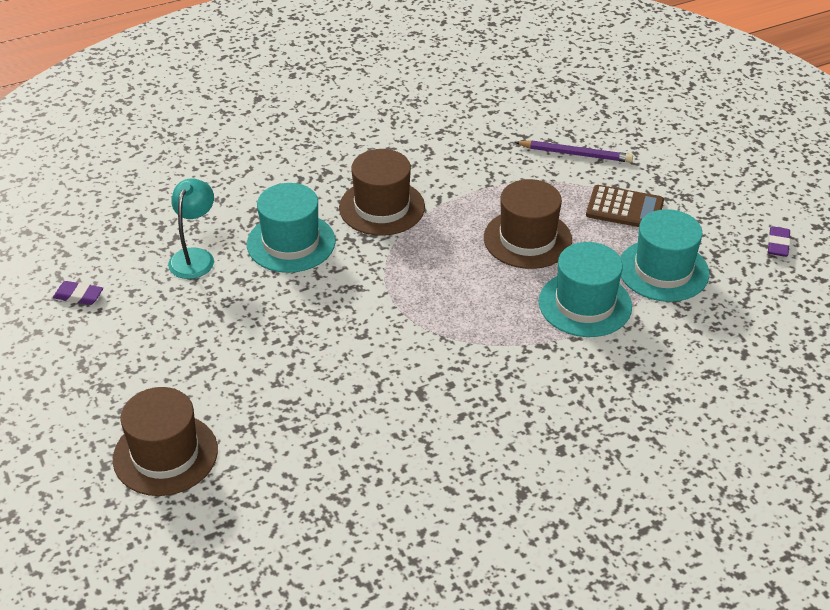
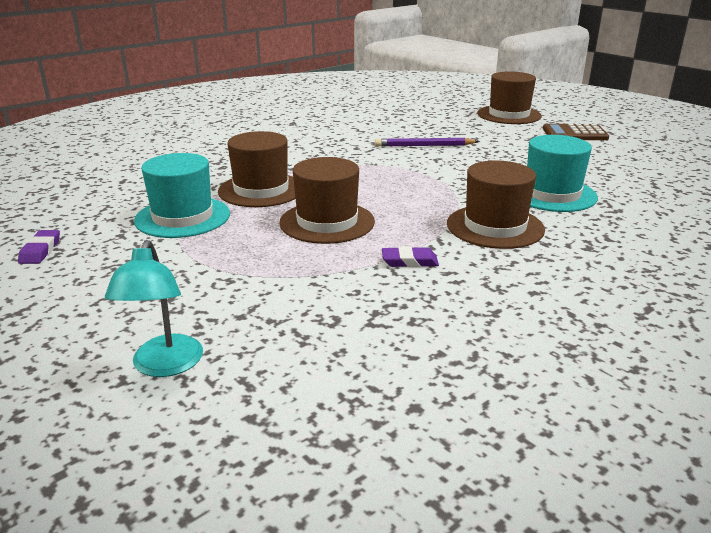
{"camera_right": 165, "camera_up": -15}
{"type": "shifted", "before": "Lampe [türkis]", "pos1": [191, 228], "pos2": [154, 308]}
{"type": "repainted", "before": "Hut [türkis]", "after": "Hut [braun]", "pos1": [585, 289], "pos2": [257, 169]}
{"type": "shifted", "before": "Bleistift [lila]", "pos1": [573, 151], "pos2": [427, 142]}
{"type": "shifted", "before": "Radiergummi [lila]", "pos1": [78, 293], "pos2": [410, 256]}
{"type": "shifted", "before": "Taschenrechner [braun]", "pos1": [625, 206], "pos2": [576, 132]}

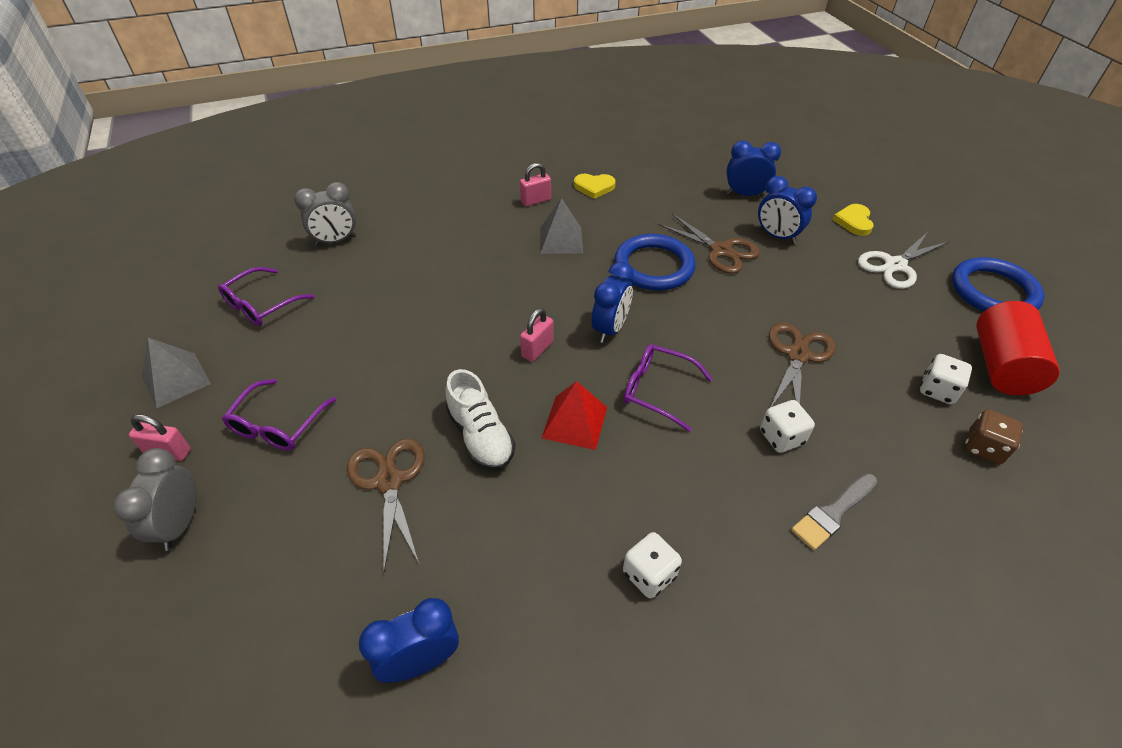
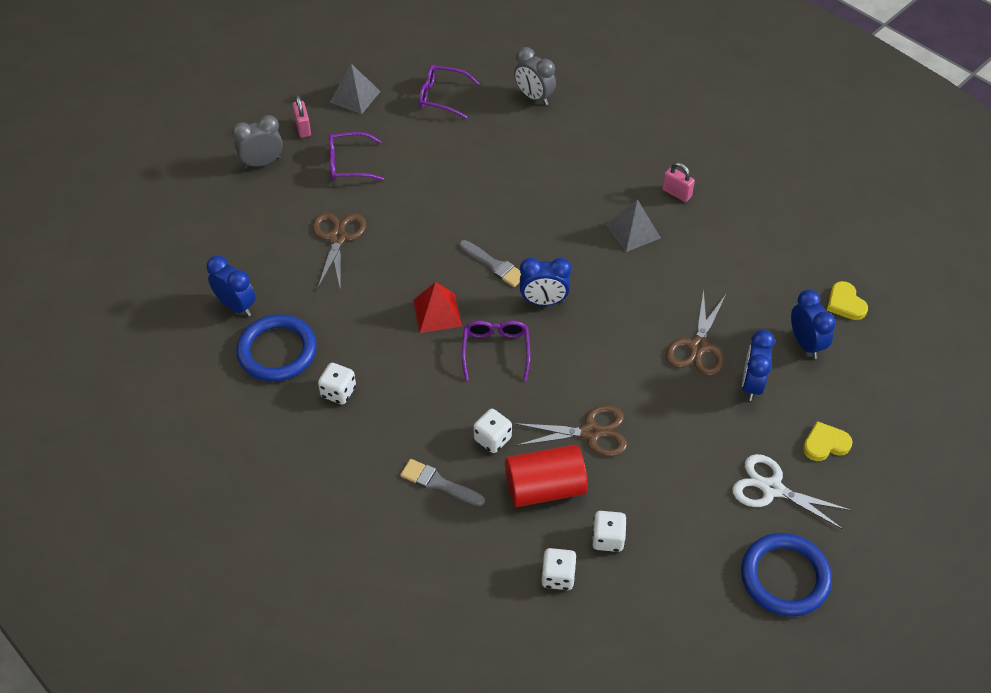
{"camera_right": 65, "camera_up": 5}
{"type": "shifted", "before": "Ring [blau]", "pos1": [655, 262], "pos2": [276, 348]}
{"type": "rotated", "before": "Schere [braun]", "pos1": [386, 506], "pos2": [339, 251], "turn": -45}
{"type": "swapped", "before": "Vorhängeschloss [rosa]", "after": "Pinsel [grau]", "pos1": [536, 335], "pos2": [490, 263]}
{"type": "shifted", "before": "Vollzylinder [rot]", "pos1": [1018, 348], "pos2": [546, 475]}
{"type": "repainted", "before": "Spielwürfel [braun]", "after": "Spielwürfel [weiß]", "pos1": [994, 437], "pos2": [559, 569]}
{"type": "shifted", "before": "Herz [gelb]", "pos1": [595, 186], "pos2": [847, 300]}
{"type": "gone", "before": "Schuh [weiß]", "pos1": [480, 420]}

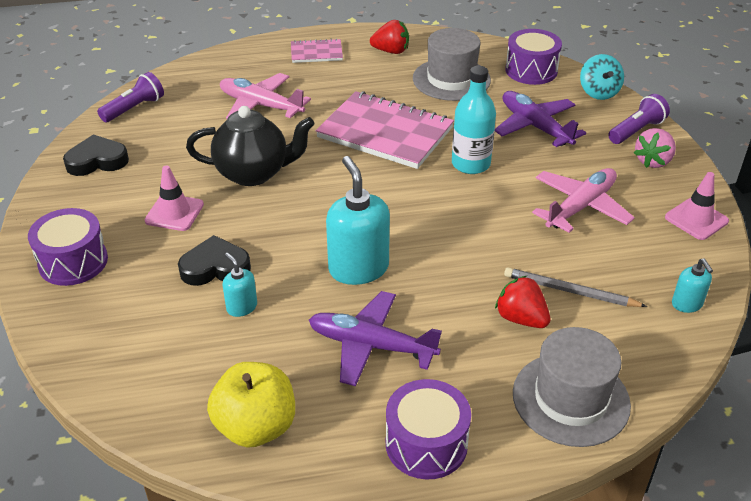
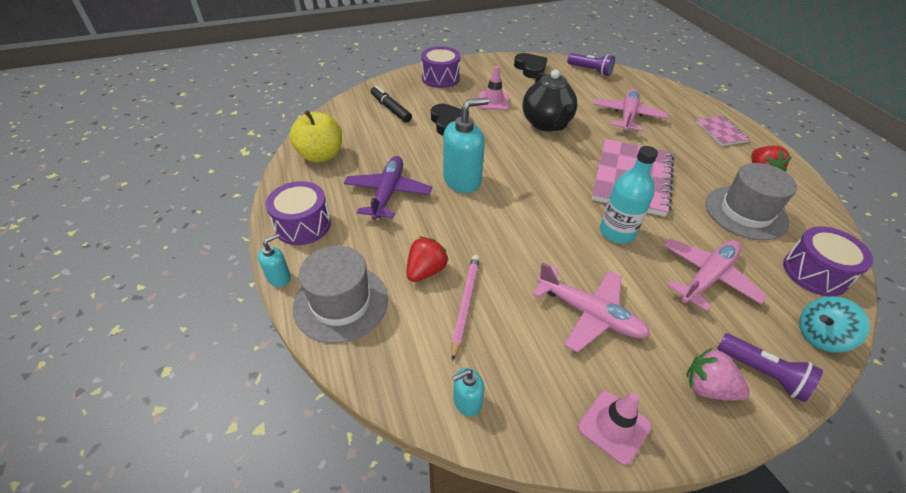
{"camera_right": 80, "camera_up": 5}
{"type": "shifted", "before": "Seifenspender [türkis]", "pos1": [239, 285], "pos2": [274, 260]}
{"type": "new", "after": "Filzstift [schwarz]", "pos2": [391, 104]}
{"type": "repainted", "before": "Bleistift [grau]", "after": "Bleistift [rosa]", "pos1": [575, 287], "pos2": [466, 308]}
{"type": "repainted", "before": "Flugzeug [lila]", "after": "Flugzeug [rosa]", "pos1": [540, 119], "pos2": [715, 275]}

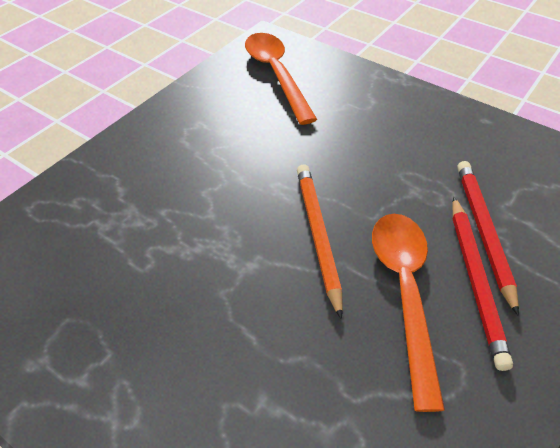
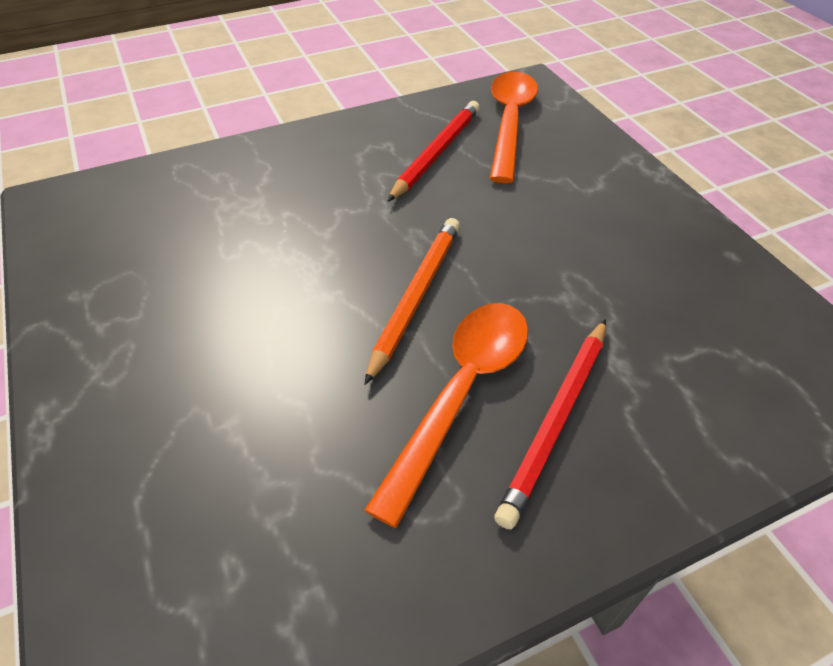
{"camera_right": 30, "camera_up": 0}
{"type": "shifted", "before": "Bleistift [rot]", "pos1": [488, 238], "pos2": [433, 151]}

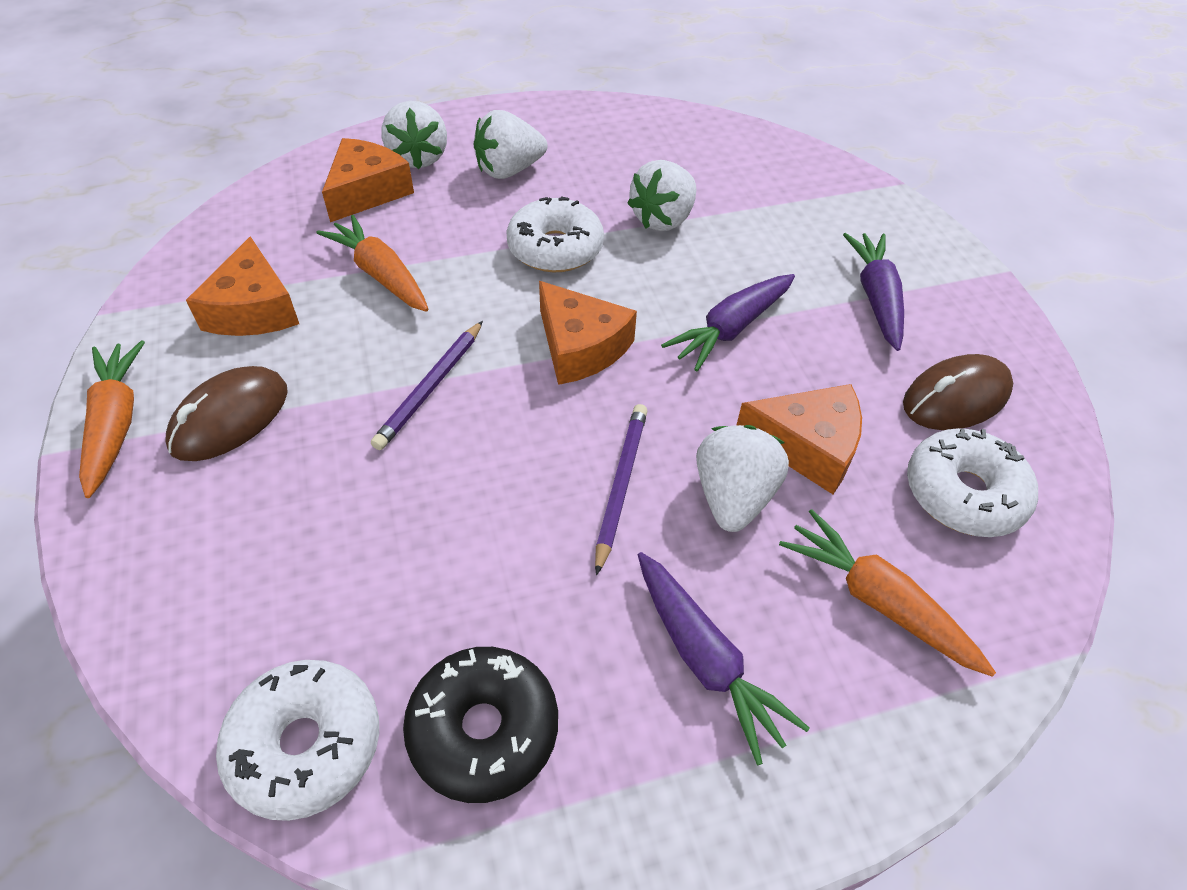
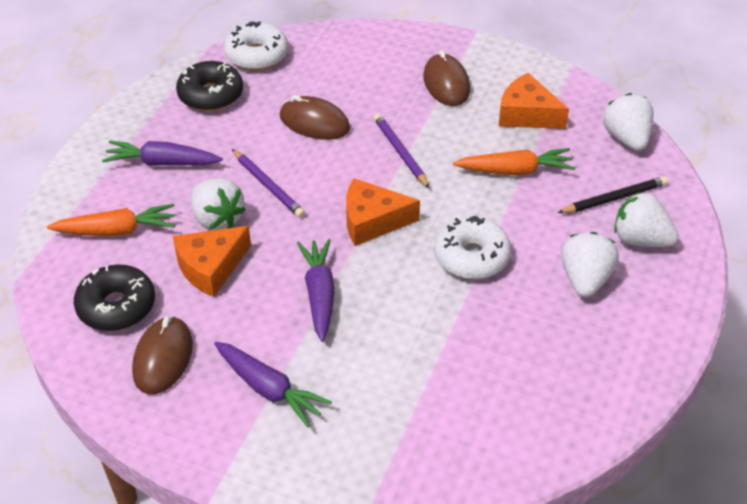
{"camera_right": 130, "camera_up": -5}
{"type": "repainted", "before": "Donut [weiß]", "after": "Donut [schwarz]", "pos1": [972, 482], "pos2": [114, 297]}
{"type": "new", "after": "Computermaus [braun]", "pos2": [315, 117]}
{"type": "swapped", "before": "Käse [orange]", "after": "Bleistift [schwarz]", "pos1": [368, 180], "pos2": [613, 194]}
{"type": "shifted", "before": "Erdbeere [weiß]", "pos1": [661, 195], "pos2": [628, 122]}
{"type": "gone", "before": "Karotte [orange]", "pos1": [112, 419]}

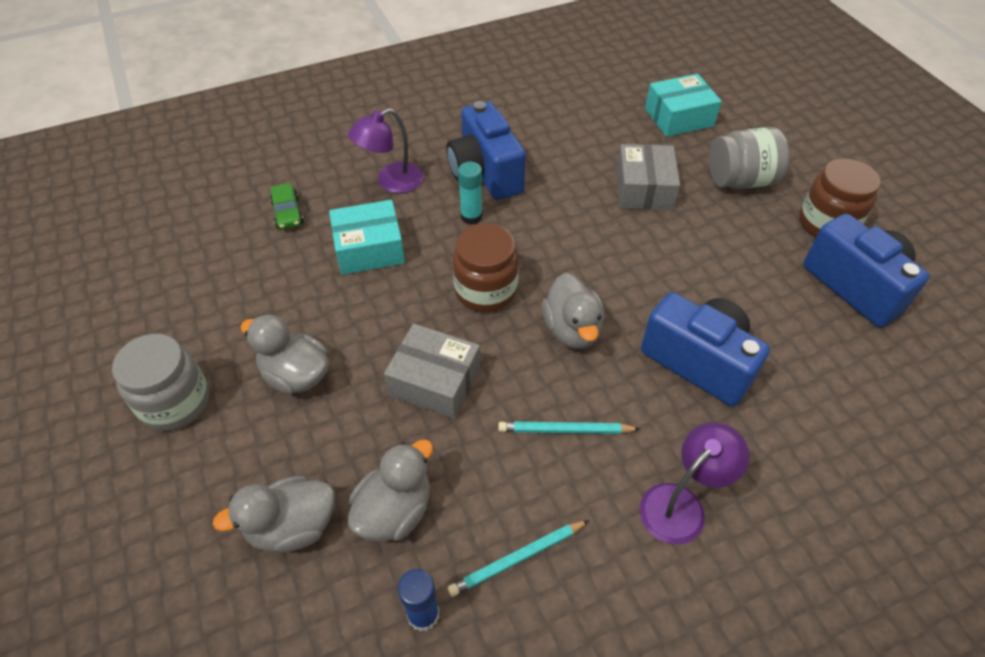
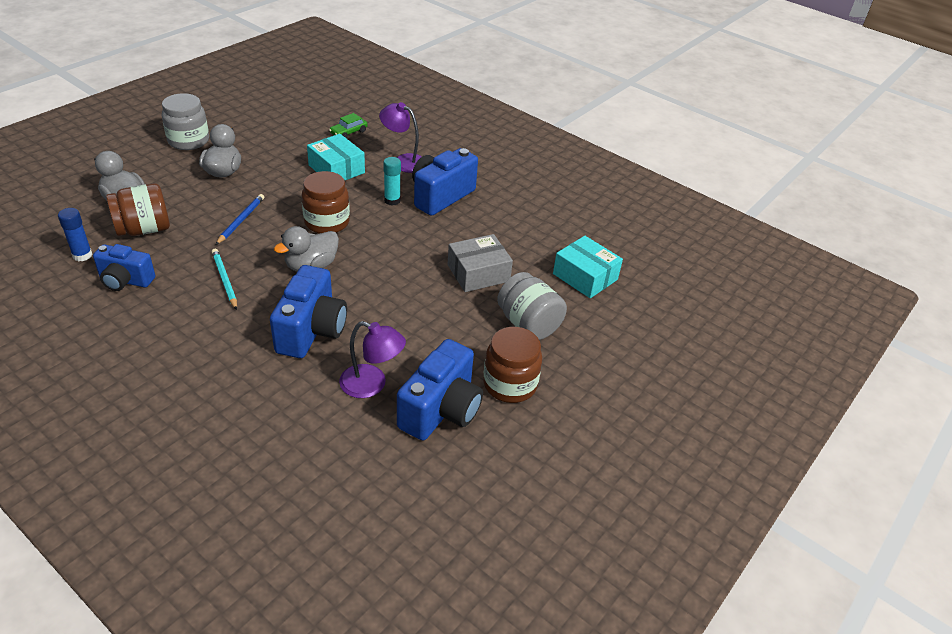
{"camera_right": 60, "camera_up": -10}
{"type": "swapped", "before": "Bleistift [türkis]", "after": "Kamera [blau]", "pos1": [518, 558], "pos2": [124, 267]}
{"type": "swapped", "before": "Ente [grau]", "after": "Einmachglas [braun]", "pos1": [390, 490], "pos2": [138, 209]}
{"type": "swapped", "before": "Schachtel [grau]", "after": "Bleistift [blau]", "pos1": [432, 371], "pos2": [240, 219]}
{"type": "shifted", "before": "Lampe [lila]", "pos1": [694, 483], "pos2": [372, 359]}

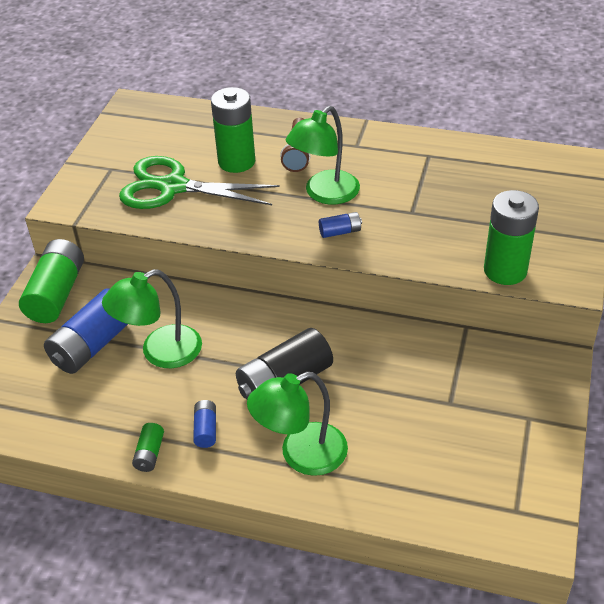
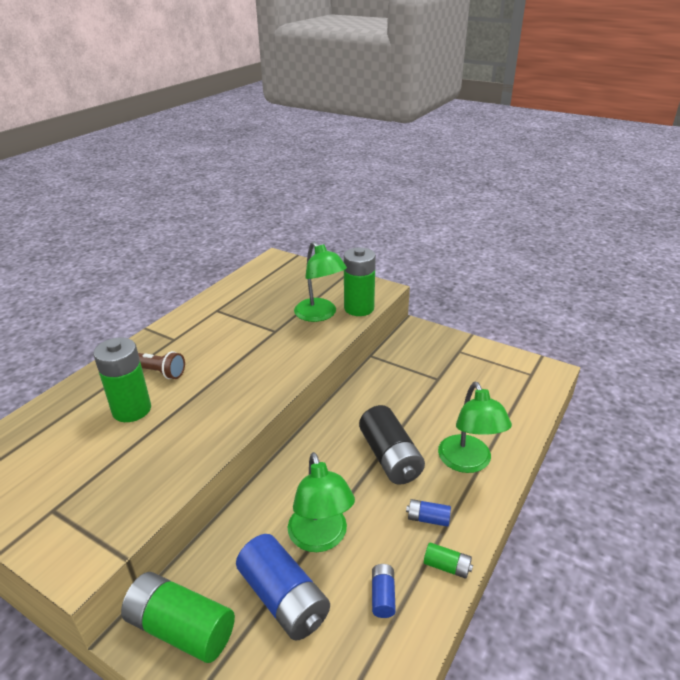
{"camera_right": -75, "camera_up": -10}
{"type": "shifted", "before": "Lampe [grün]", "pos1": [323, 155], "pos2": [320, 282]}
{"type": "shifted", "before": "Batterie [blau]", "pos1": [340, 225], "pos2": [384, 591]}
{"type": "gone", "before": "Schere [grün]", "pos1": [199, 182]}

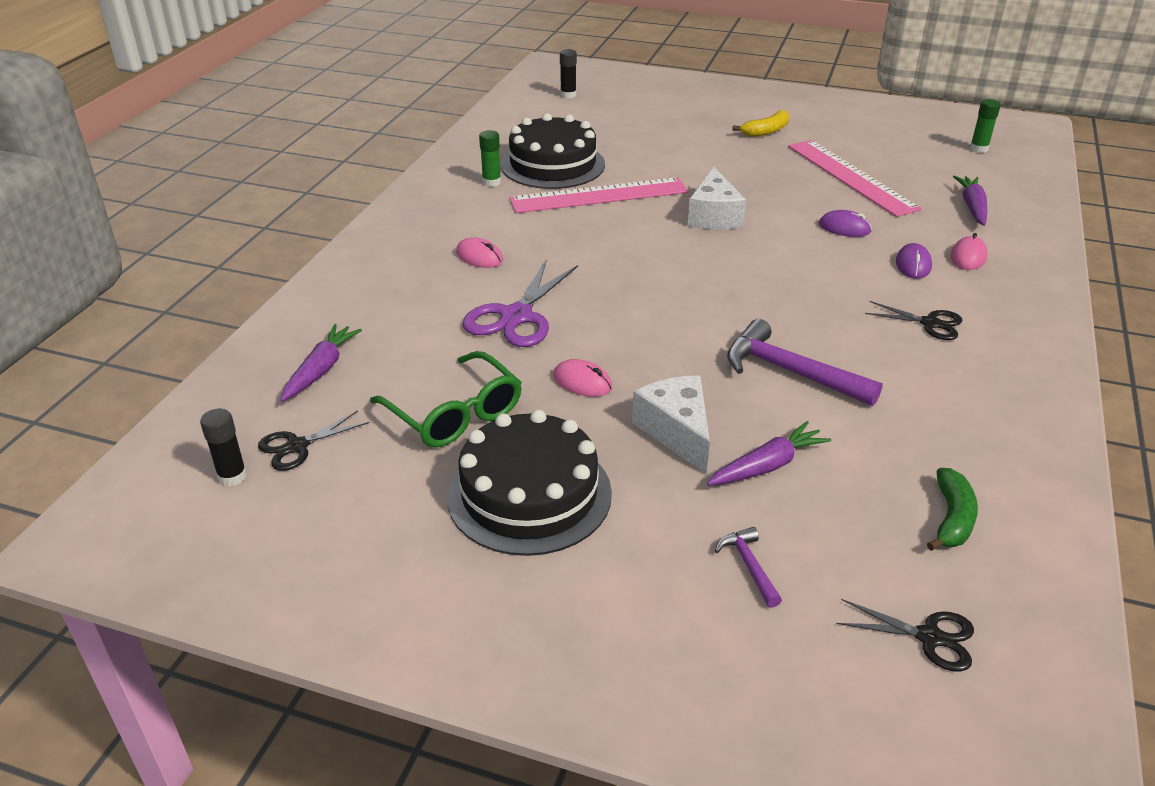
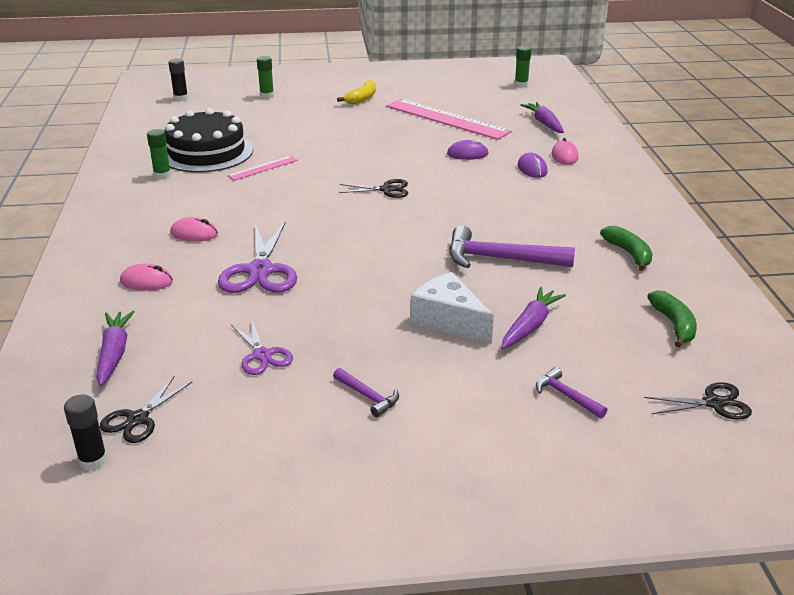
{"camera_right": -25, "camera_up": -5}
{"type": "shifted", "before": "Computermaus [rosa]", "pos1": [583, 378], "pos2": [146, 277]}
{"type": "scaled", "before": "Lineal [rosa]", "pos1": [598, 195], "pos2": [262, 168], "scale": 0.48}
{"type": "swapped", "before": "Brille [grün]", "after": "Schere [lila]", "pos1": [446, 399], "pos2": [262, 346]}
{"type": "new", "after": "Klebestift [grün]", "pos2": [265, 77]}
{"type": "swapped", "before": "Kuchen [schwarz]", "after": "Hammer [lila]", "pos1": [529, 483], "pos2": [366, 392]}
{"type": "shifted", "before": "Schere [schwarz]", "pos1": [913, 320], "pos2": [373, 188]}
{"type": "new", "after": "Banane [grün]", "pos2": [626, 248]}
{"type": "gone", "before": "Käse [weiß]", "pos1": [717, 198]}

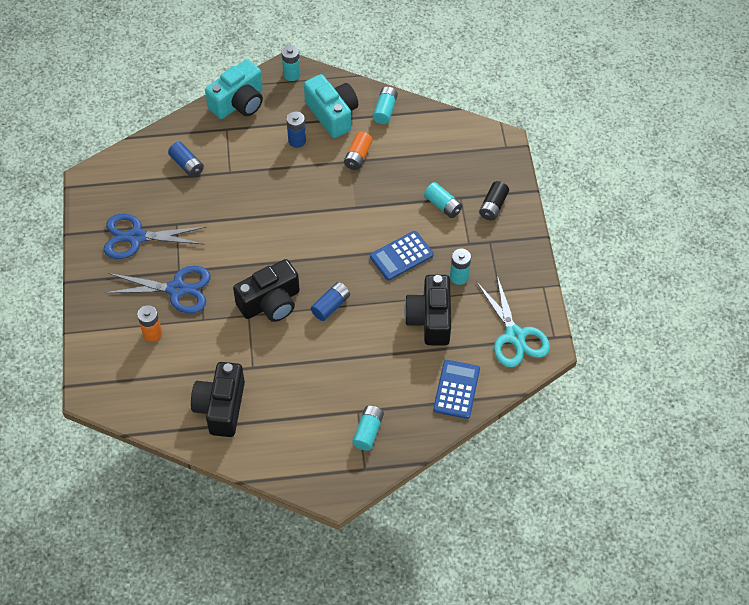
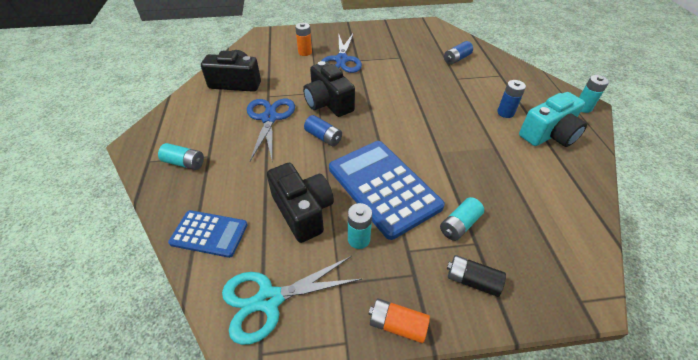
{"camera_right": 90, "camera_up": -10}
{"type": "shifted", "before": "Schere [blau]", "pos1": [155, 236], "pos2": [271, 130]}
{"type": "rotated", "before": "Kamera [schwarz]", "pos1": [427, 310], "pos2": [300, 203], "turn": 60}
{"type": "scaled", "before": "Taschenrechner [blau]", "pos1": [402, 255], "pos2": [387, 190], "scale": 1.8}
{"type": "shifted", "before": "Batterie [orange]", "pos1": [358, 151], "pos2": [399, 320]}
{"type": "gone", "before": "Kamera [türkis]", "pos1": [234, 89]}
{"type": "gone", "before": "Batterie [türkis]", "pos1": [385, 105]}

